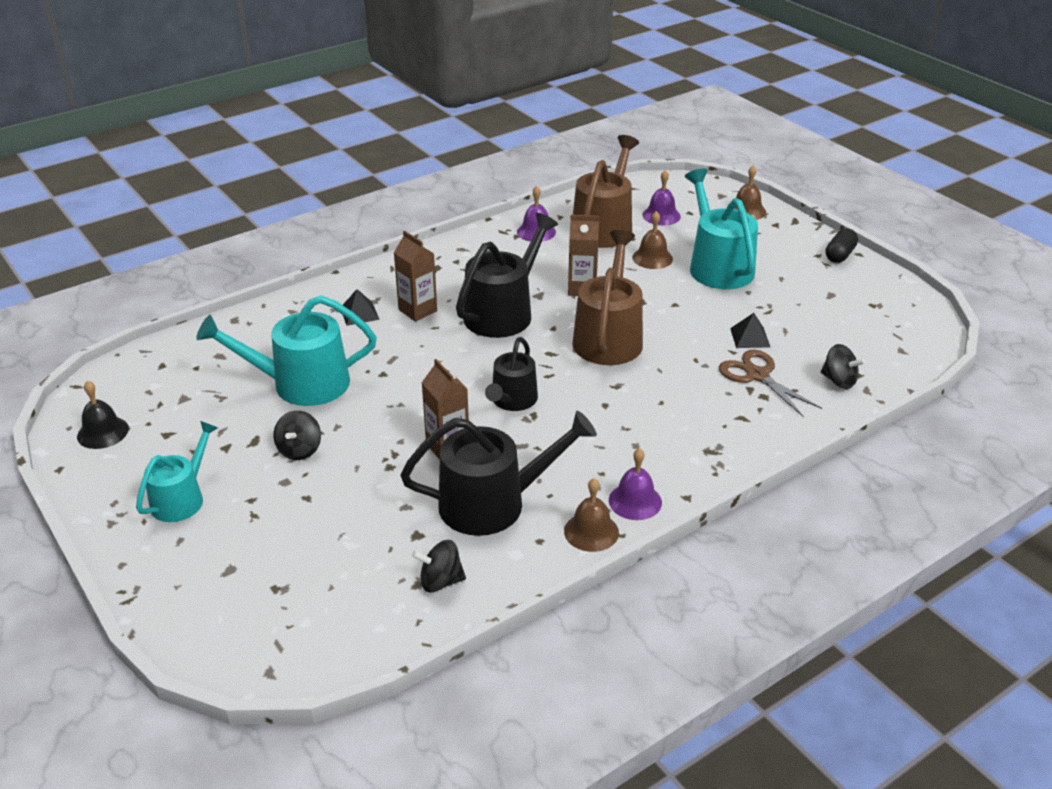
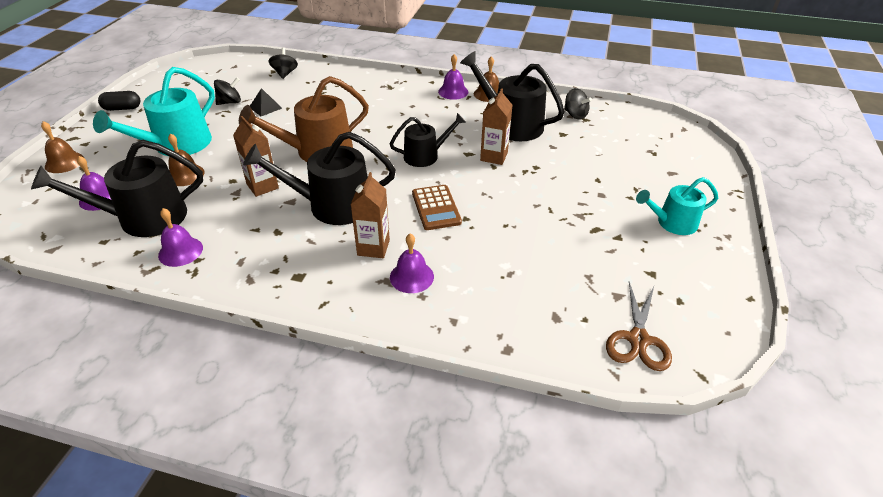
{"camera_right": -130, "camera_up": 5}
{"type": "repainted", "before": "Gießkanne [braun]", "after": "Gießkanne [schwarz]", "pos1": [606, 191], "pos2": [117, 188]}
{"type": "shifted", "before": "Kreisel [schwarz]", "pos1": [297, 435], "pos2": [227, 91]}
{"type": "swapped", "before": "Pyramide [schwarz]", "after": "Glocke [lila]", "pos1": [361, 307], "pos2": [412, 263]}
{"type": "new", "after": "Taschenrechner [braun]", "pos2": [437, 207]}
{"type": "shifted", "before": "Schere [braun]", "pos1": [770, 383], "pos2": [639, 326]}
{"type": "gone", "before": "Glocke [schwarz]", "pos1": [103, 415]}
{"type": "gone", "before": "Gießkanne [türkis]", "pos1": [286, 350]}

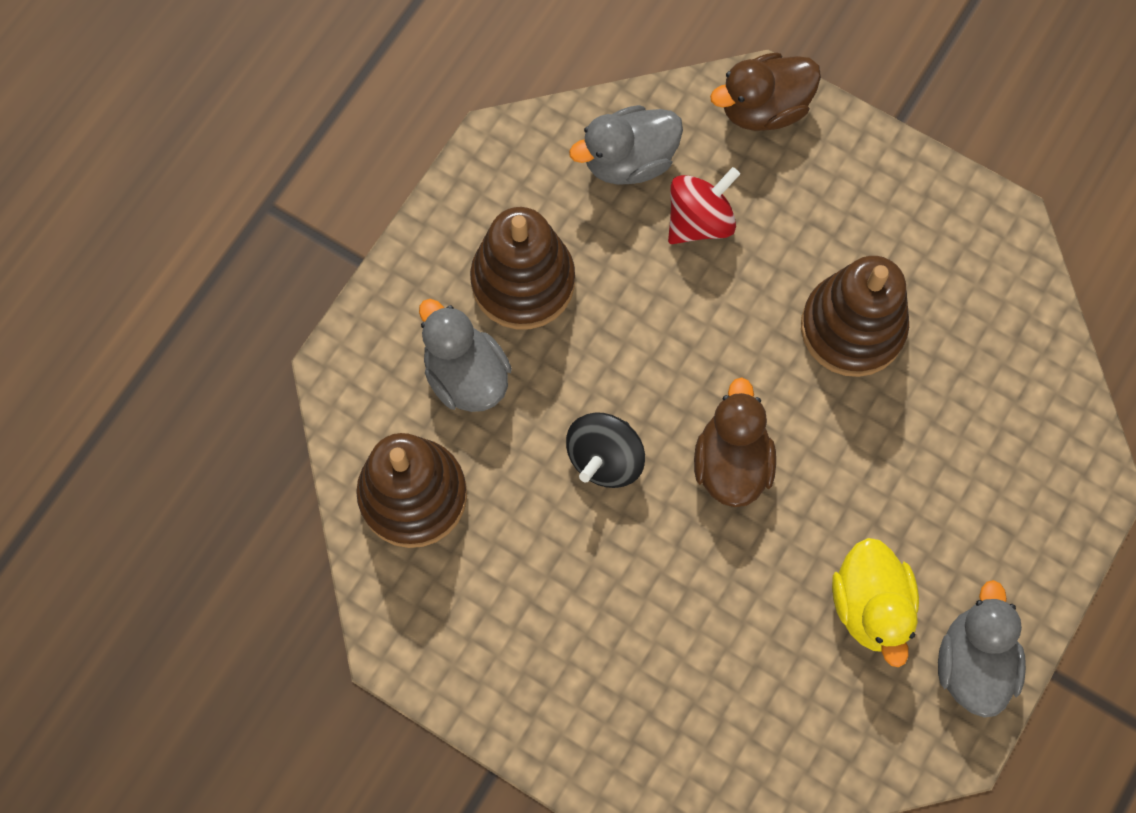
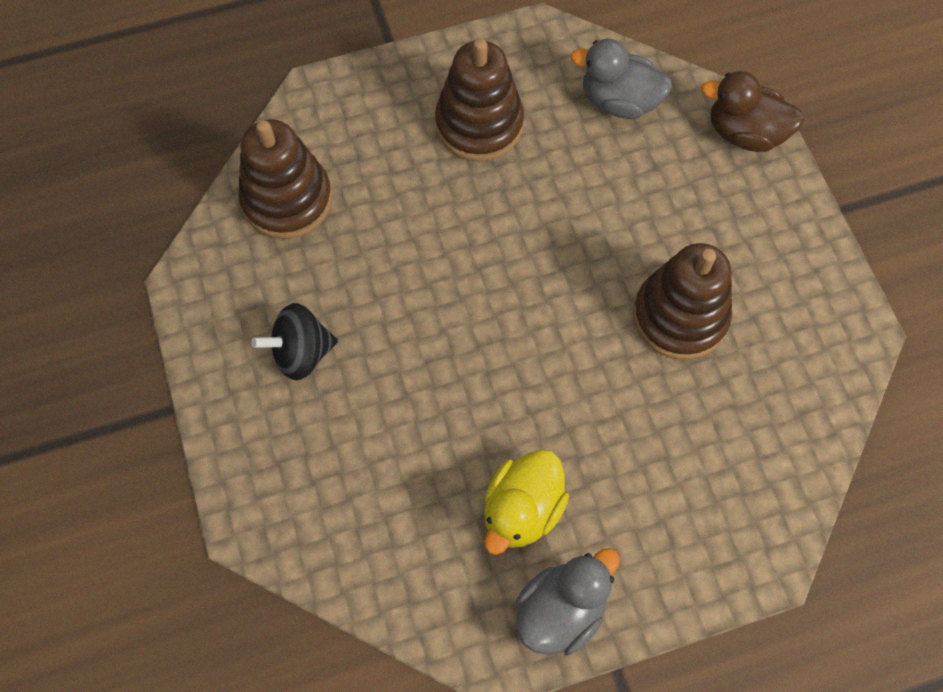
{"camera_right": 40, "camera_up": -5}
{"type": "shifted", "before": "Kreisel [schwarz]", "pos1": [605, 450], "pos2": [294, 341]}
{"type": "gone", "before": "Ente [grau]", "pos1": [465, 355]}
{"type": "gone", "before": "Kreisel [rot]", "pos1": [704, 205]}
{"type": "gone", "before": "Ente [braun]", "pos1": [735, 442]}

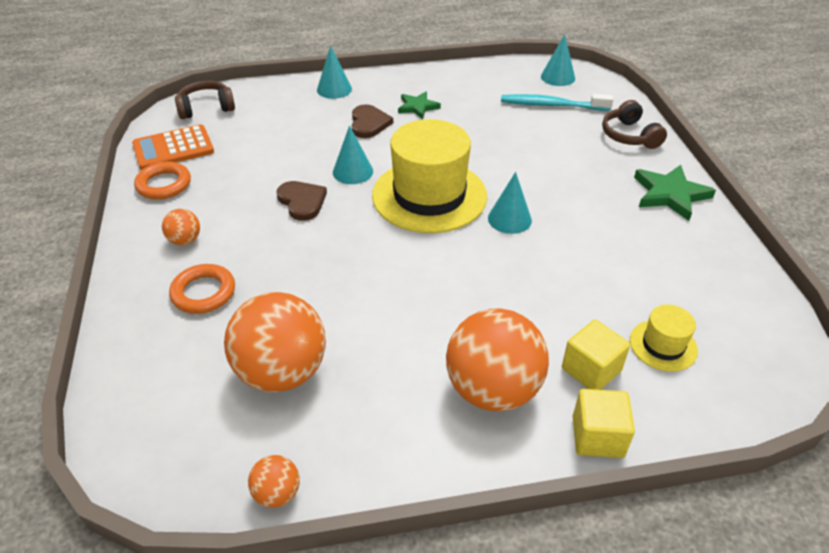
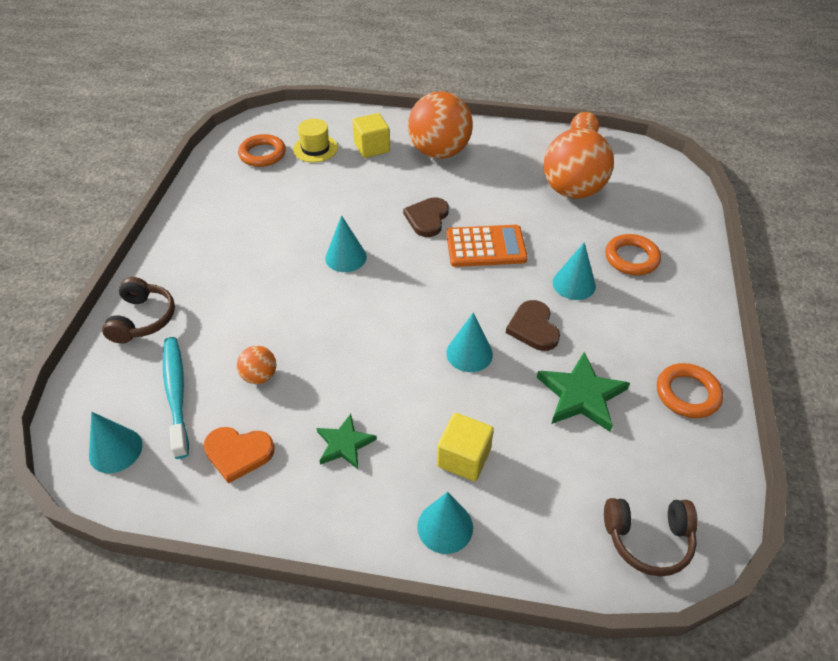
{"camera_right": -160, "camera_up": 5}
{"type": "rotated", "before": "Zahnbürste [türkis]", "pos1": [557, 102], "pos2": [176, 398], "turn": -135}
{"type": "new", "after": "Herz [orange]", "pos2": [239, 455]}
{"type": "shifted", "before": "Ball [orange]", "pos1": [181, 227], "pos2": [256, 365]}
{"type": "new", "after": "Ring [orange]", "pos2": [262, 150]}
{"type": "shifted", "before": "Herz [braun]", "pos1": [372, 121], "pos2": [426, 217]}
{"type": "shifted", "before": "Kubus [gelb]", "pos1": [604, 423], "pos2": [465, 447]}
{"type": "shifted", "before": "Taschenrechner [orange]", "pos1": [173, 147], "pos2": [487, 246]}
{"type": "shifted", "before": "Stern [grün]", "pos1": [675, 193], "pos2": [583, 392]}
{"type": "new", "after": "Kegel [türkis]", "pos2": [574, 271]}
{"type": "gone", "before": "Hut [gelb]", "pos1": [429, 176]}

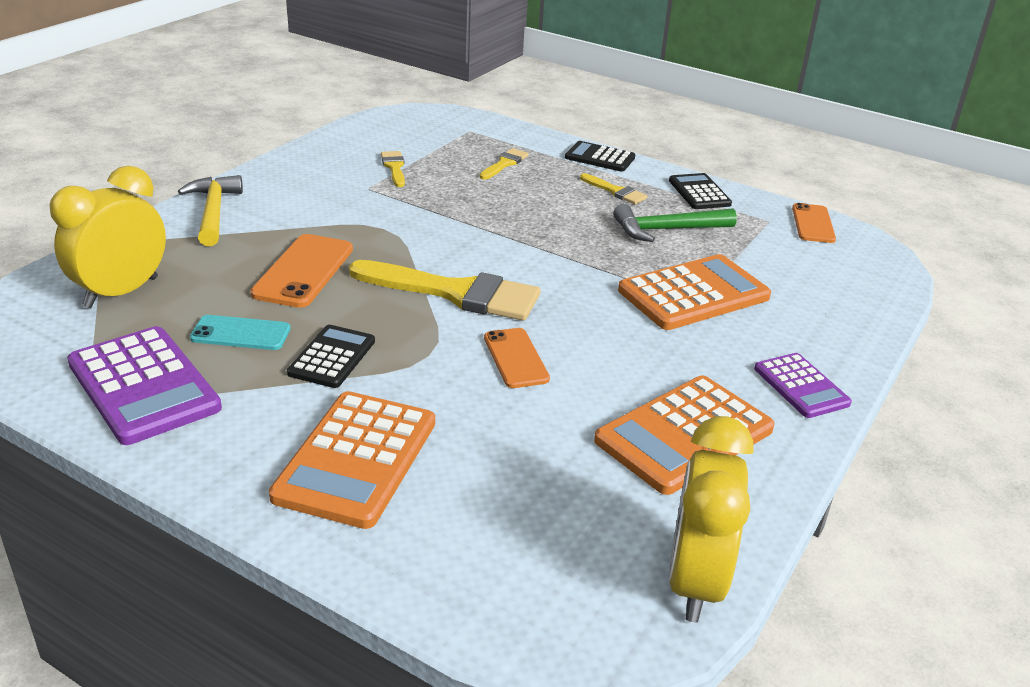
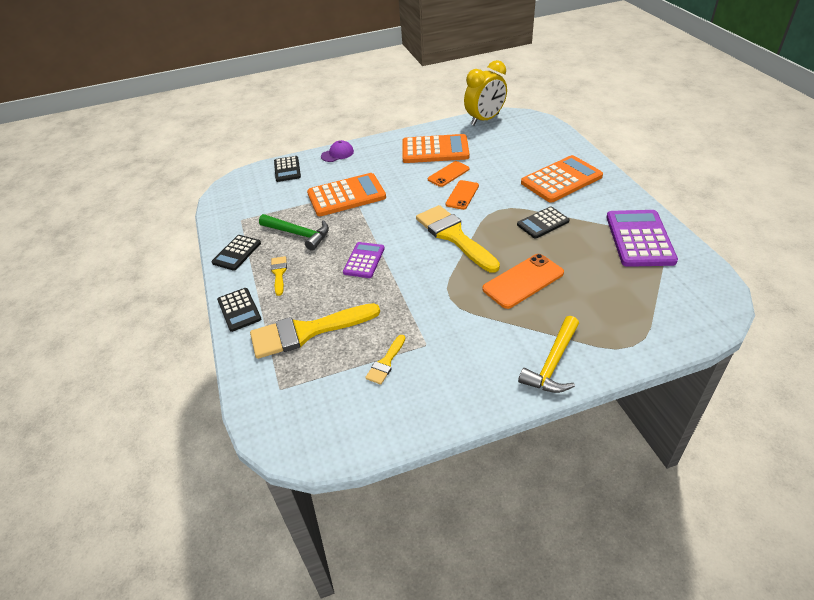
{"camera_right": -135, "camera_up": 10}
{"type": "scaled", "before": "Pinsel [gelb]", "pos1": [504, 163], "pos2": [315, 331], "scale": 2.13}
{"type": "new", "after": "Taschenrechner [schwarz]", "pos2": [287, 169]}
{"type": "rotated", "before": "Taschenrechner [orange]", "pos1": [694, 292], "pos2": [346, 194], "turn": 150}
{"type": "new", "after": "Kappe [lila]", "pos2": [337, 151]}
{"type": "shifted", "before": "Taschenrechner [lila]", "pos1": [803, 385], "pos2": [364, 260]}
{"type": "shifted", "before": "Handy [orange]", "pos1": [814, 223], "pos2": [448, 174]}
{"type": "gone", "before": "Wecker [gelb]", "pos1": [108, 237]}
{"type": "gone", "before": "Handy [türkis]", "pos1": [240, 332]}

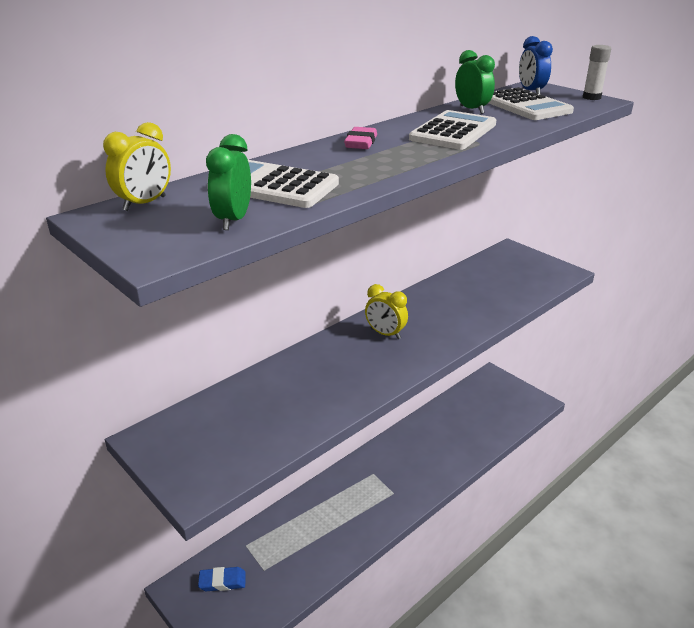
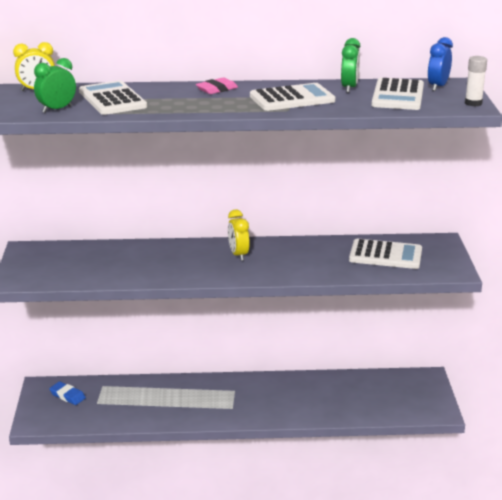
{"camera_right": 40, "camera_up": -5}
{"type": "new", "after": "Taschenrechner [weiß]", "pos2": [385, 254]}

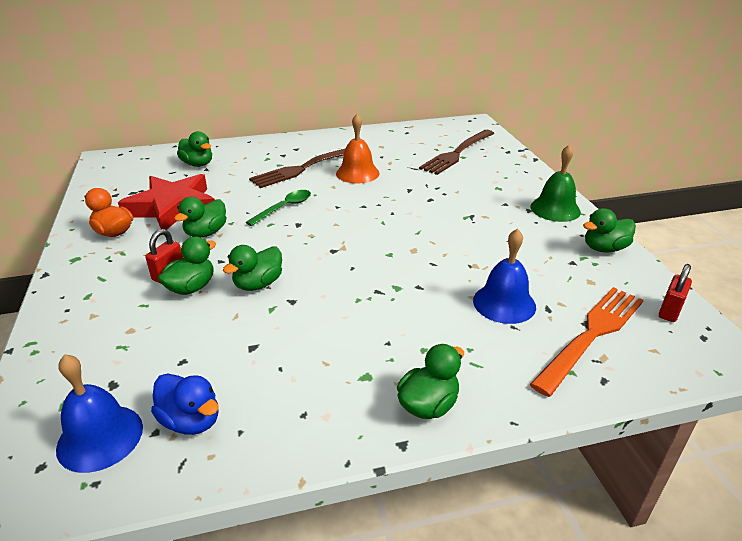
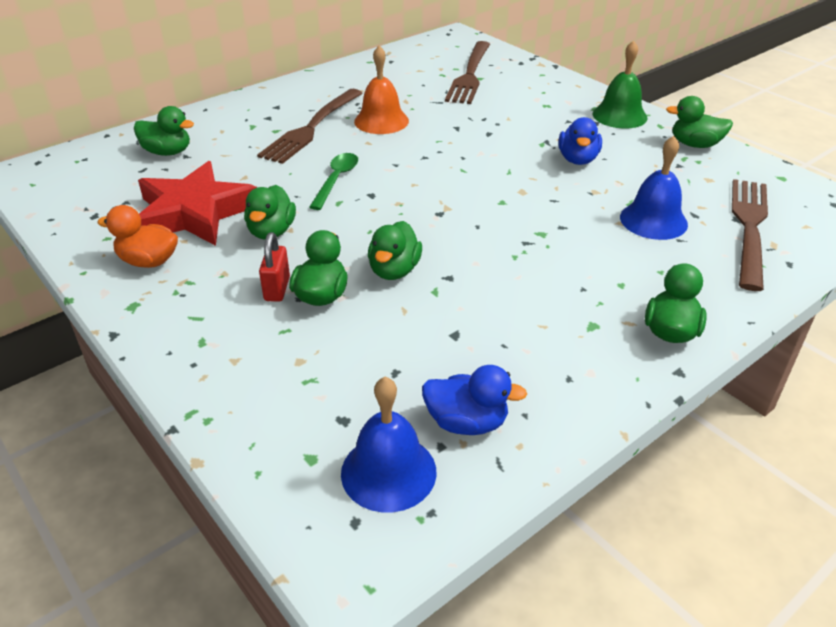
{"camera_right": -25, "camera_up": 5}
{"type": "new", "after": "Ente [blau]", "pos2": [580, 141]}
{"type": "rotated", "before": "Ente [grün]", "pos1": [609, 230], "pos2": [699, 122], "turn": 60}
{"type": "repainted", "before": "Gabel [orange]", "after": "Gabel [braun]", "pos1": [587, 342], "pos2": [750, 235]}
{"type": "gone", "before": "Vorhängeschloss [rot]", "pos1": [675, 293]}

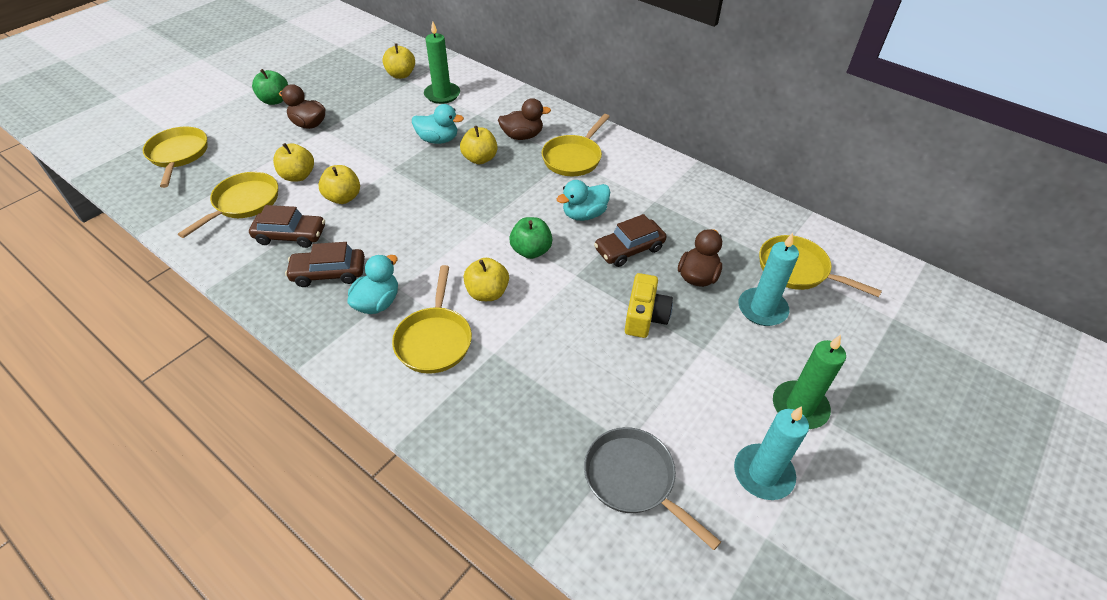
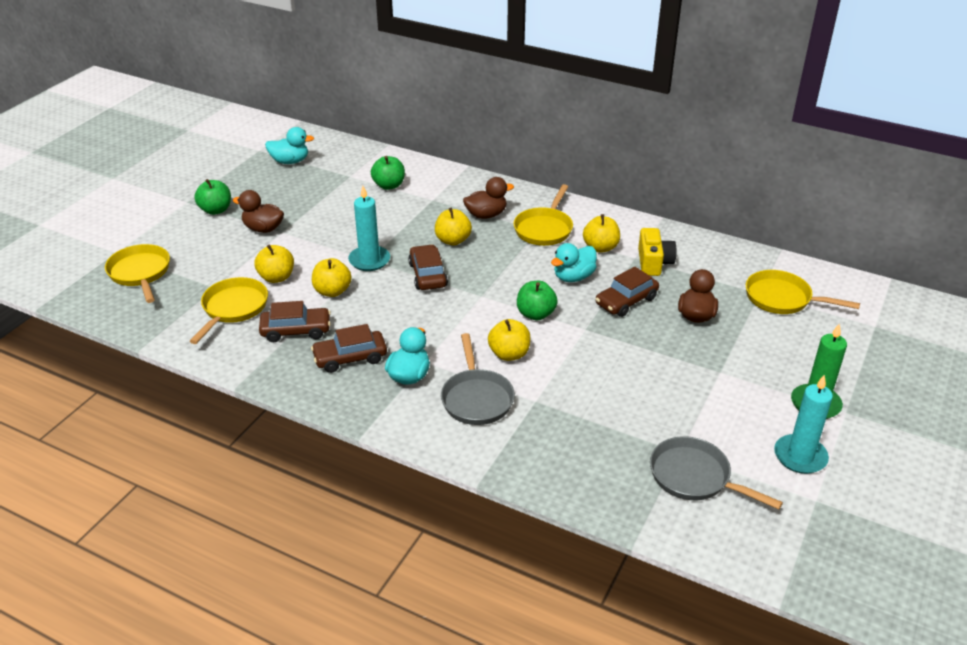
{"camera_right": -10, "camera_up": -10}
{"type": "shifted", "before": "Ente [türkis]", "pos1": [438, 124], "pos2": [289, 145]}
{"type": "shifted", "before": "Kerze [türkis]", "pos1": [769, 279], "pos2": [369, 228]}
{"type": "swapped", "before": "Kerze [grün]", "after": "Apfel [grün]", "pos1": [442, 63], "pos2": [388, 173]}
{"type": "new", "after": "Auto [braun]", "pos2": [428, 267]}
{"type": "repainted", "before": "Pfanne [gelb]", "after": "Pfanne [grau]", "pos1": [432, 319], "pos2": [478, 379]}
{"type": "shifted", "before": "Apfel [gelb]", "pos1": [398, 61], "pos2": [601, 233]}
{"type": "shifted", "before": "Kamera [gelb]", "pos1": [649, 305], "pos2": [657, 252]}

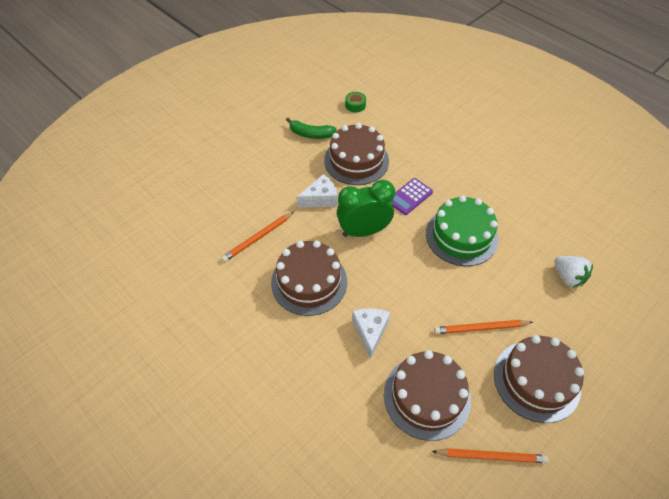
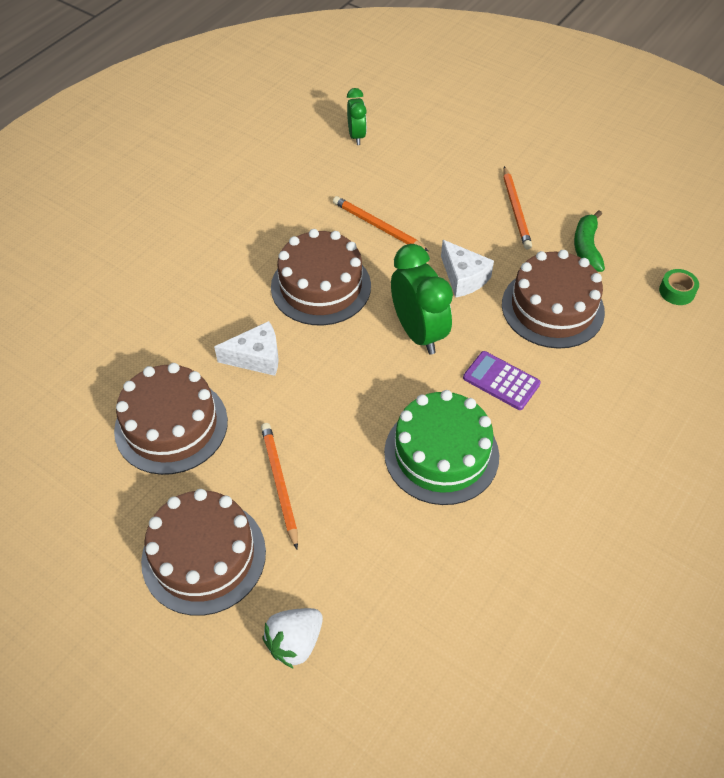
{"camera_right": 80, "camera_up": 0}
{"type": "shifted", "before": "Erdbeere [weiß]", "pos1": [573, 272], "pos2": [292, 638]}
{"type": "new", "after": "Wecker [grün]", "pos2": [357, 116]}
{"type": "shifted", "before": "Bleistift [orange]", "pos1": [490, 455], "pos2": [517, 207]}

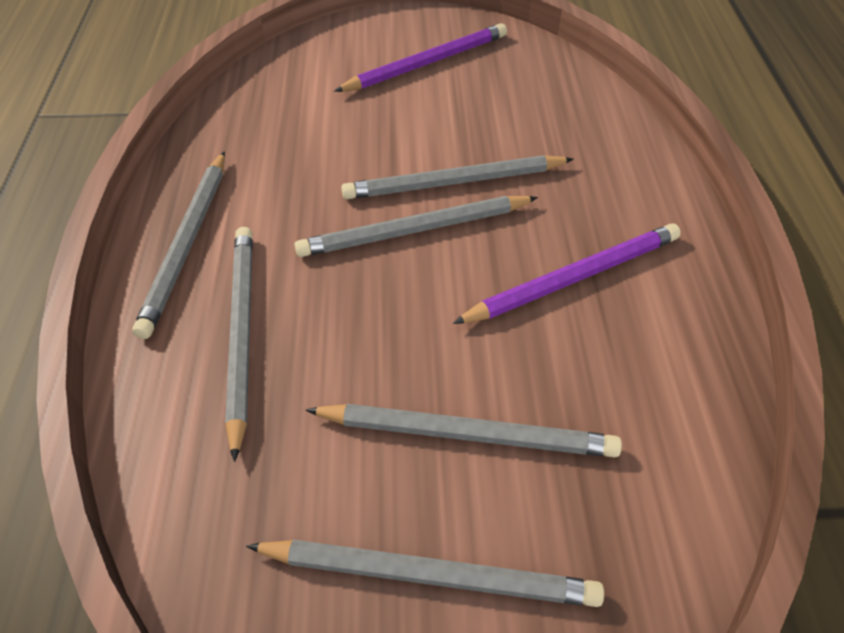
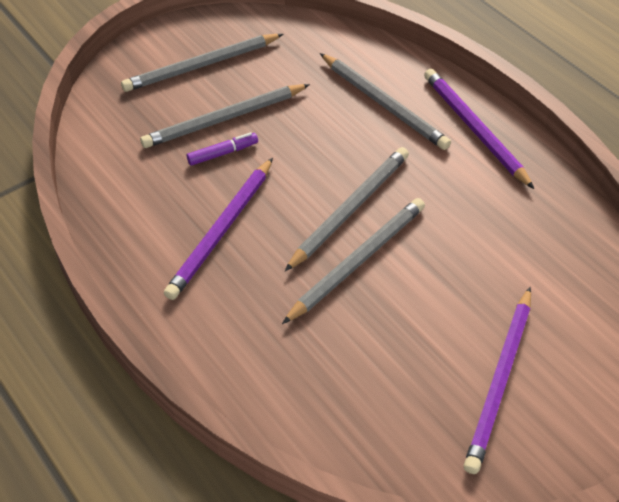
{"camera_right": 145, "camera_up": 0}
{"type": "new", "after": "Filzstift [lila]", "pos2": [222, 149]}
{"type": "repainted", "before": "Bleistift [grau]", "after": "Bleistift [lila]", "pos1": [178, 245], "pos2": [479, 129]}

